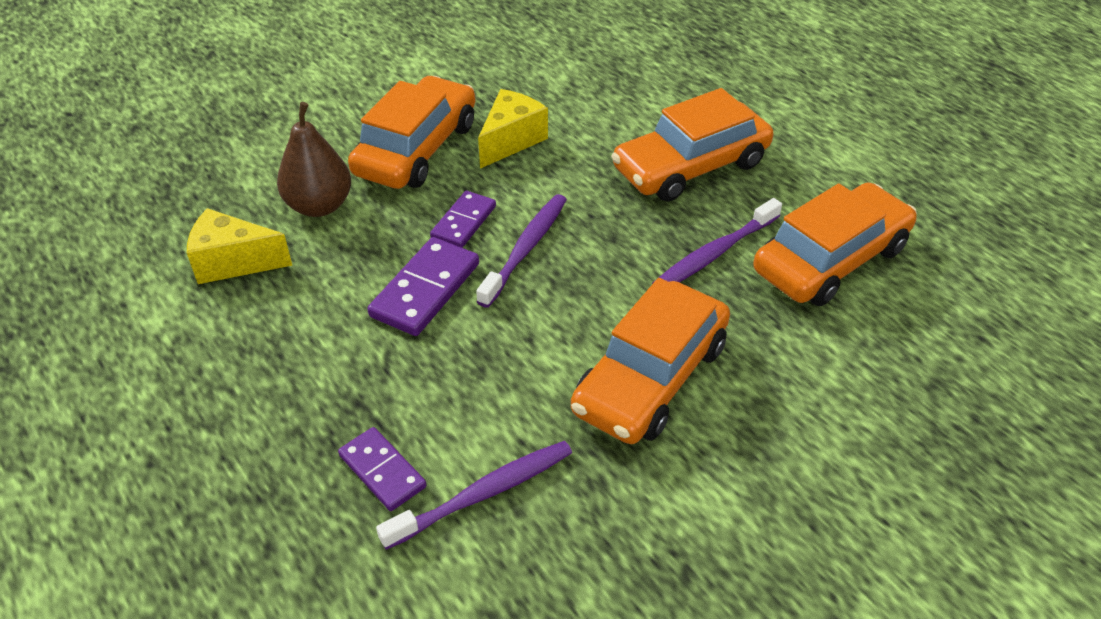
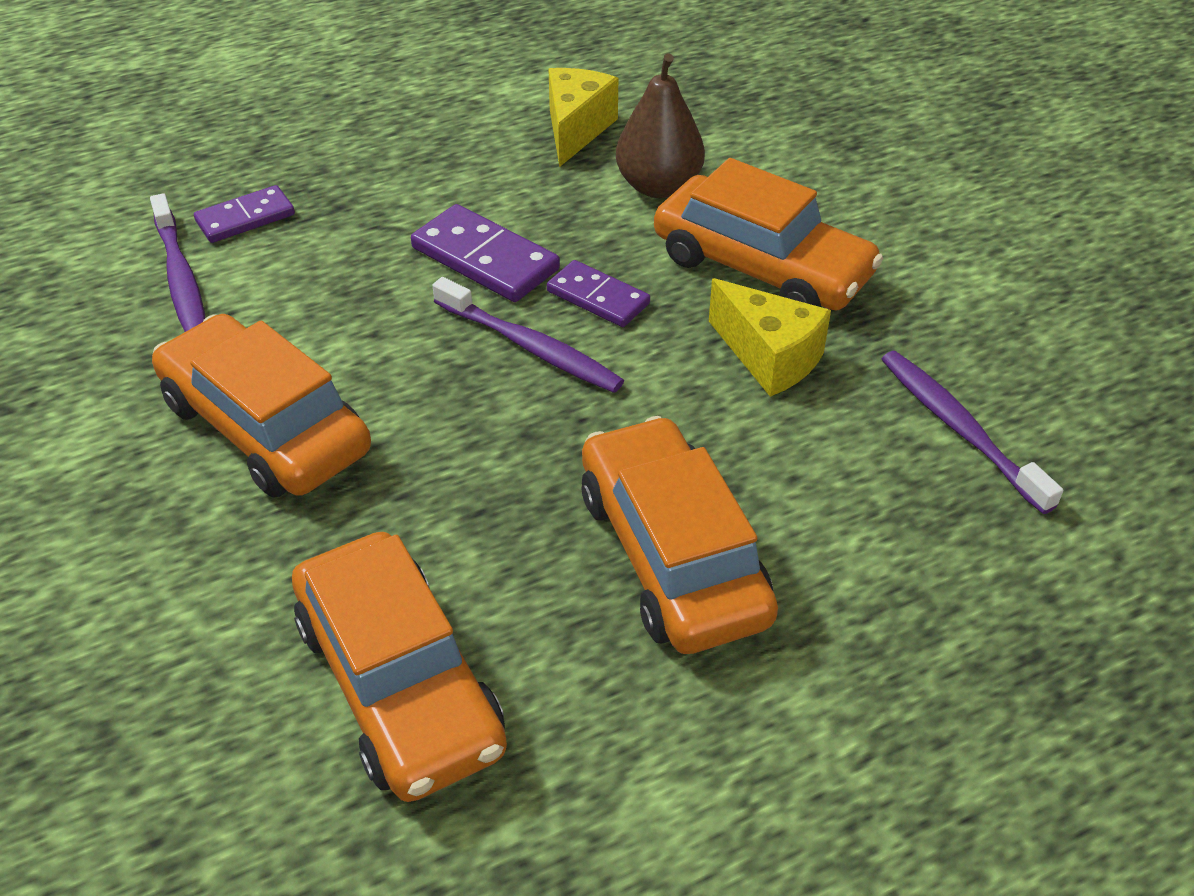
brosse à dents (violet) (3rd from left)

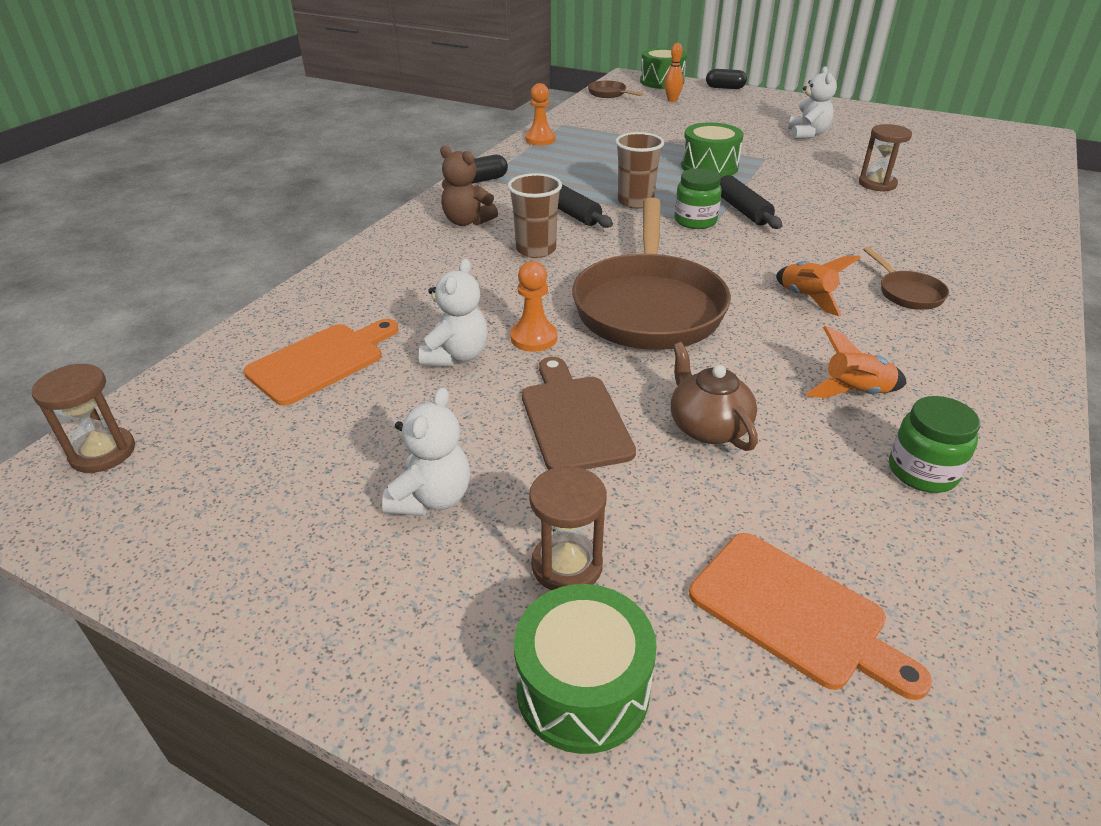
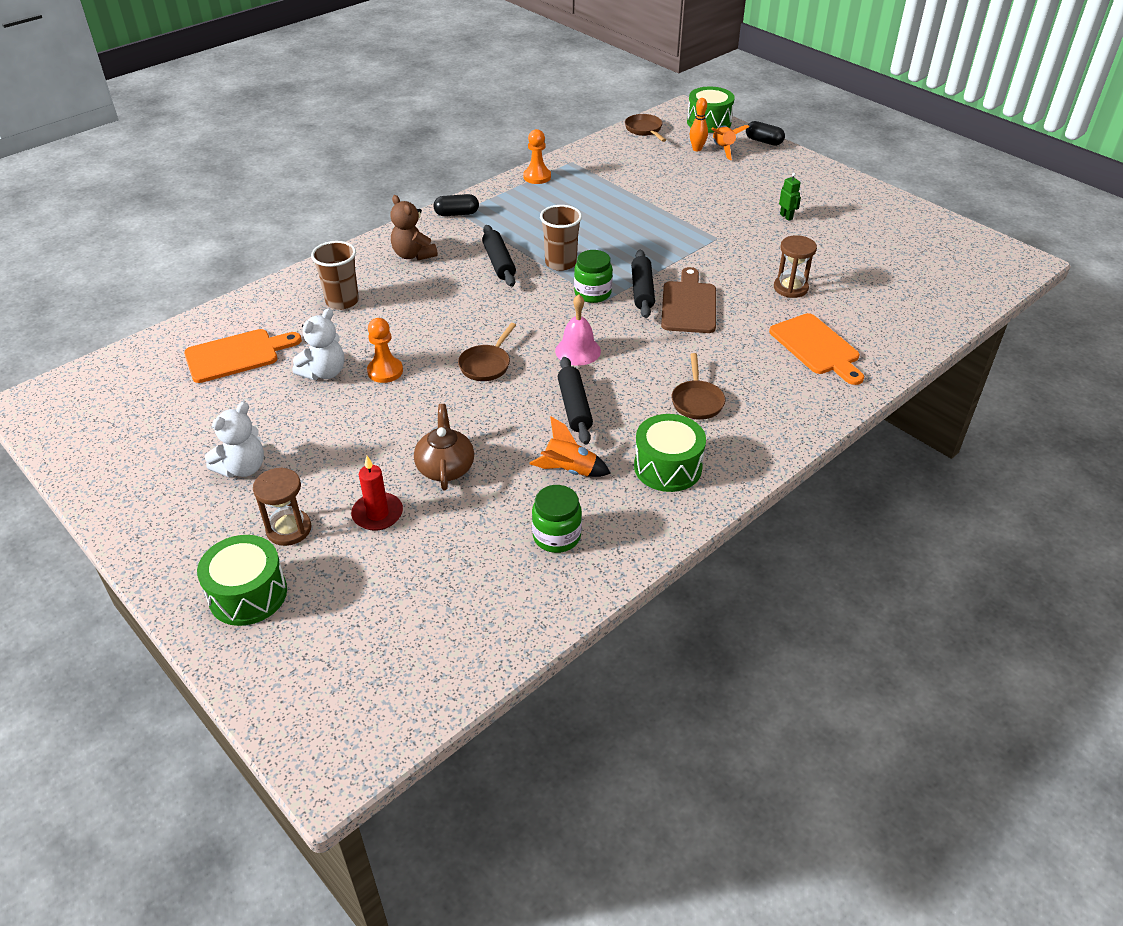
sablier (marron) (1st from left in the first image); gobelet (marron) (1st from left); planche à découper (marron); poêle (marron) (1st from left); tambour (vert) (2nd from left); planche à découper (orange) (2nd from left); fusée (orange) (2nd from left); robot (vert); bougie (rouge); cloche (rose); rouleau à pâtisserie (noir) (2nd from left)

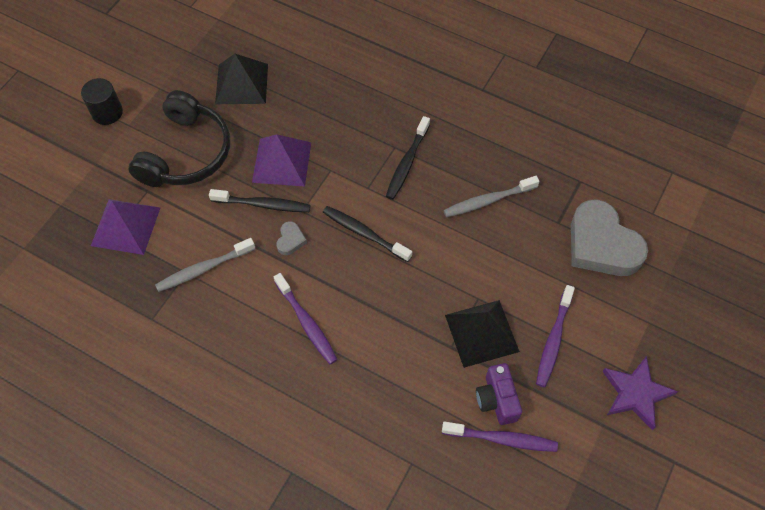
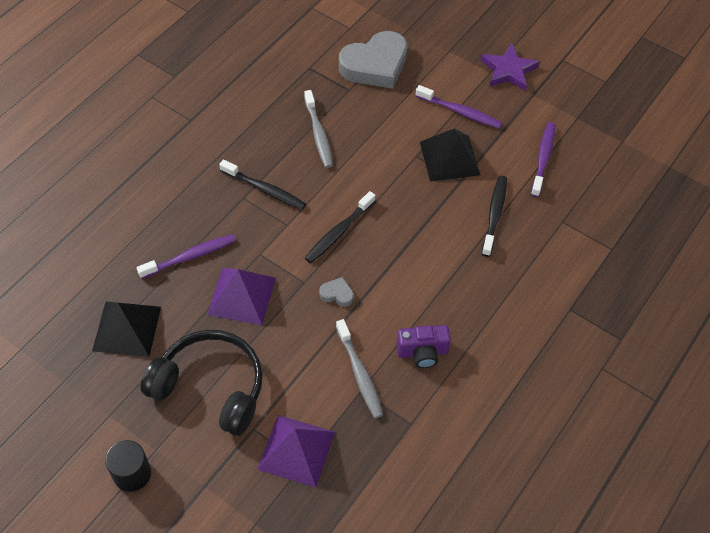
brosse à dents (noir) (3rd from left); brosse à dents (violet) (1st from left); appareil photo (violet)

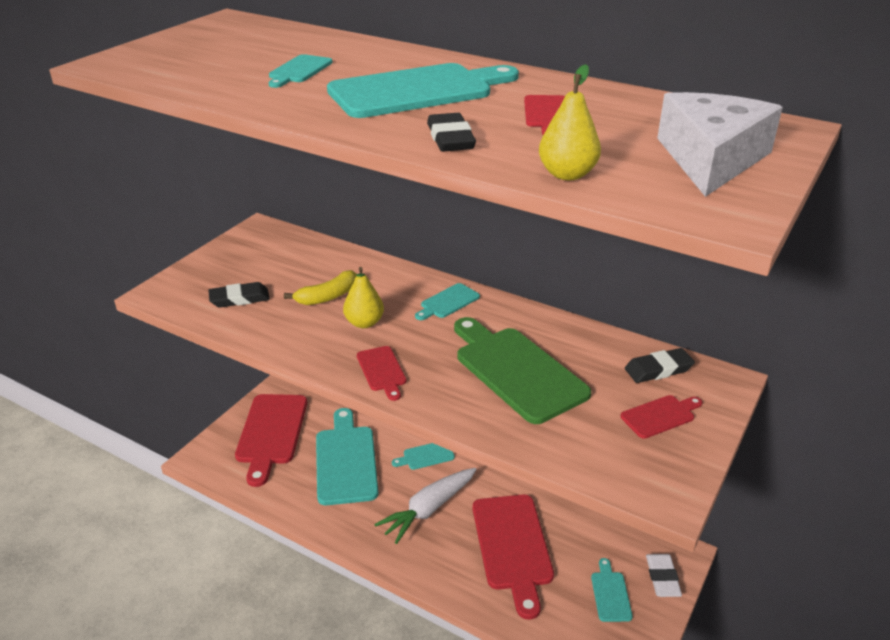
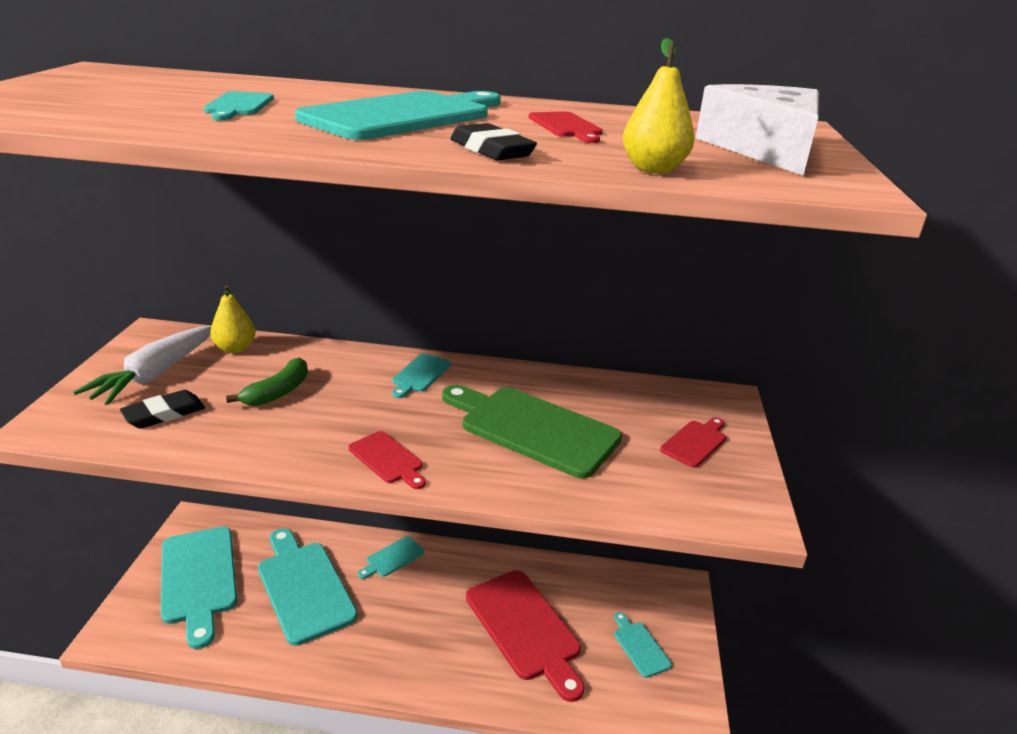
planche à découper (turquoise) (1st from left); banane (vert); poire (jaune) (1st from left); carotte (blanc); gomme (noir) (3rd from left in the first image); gomme (blanc)

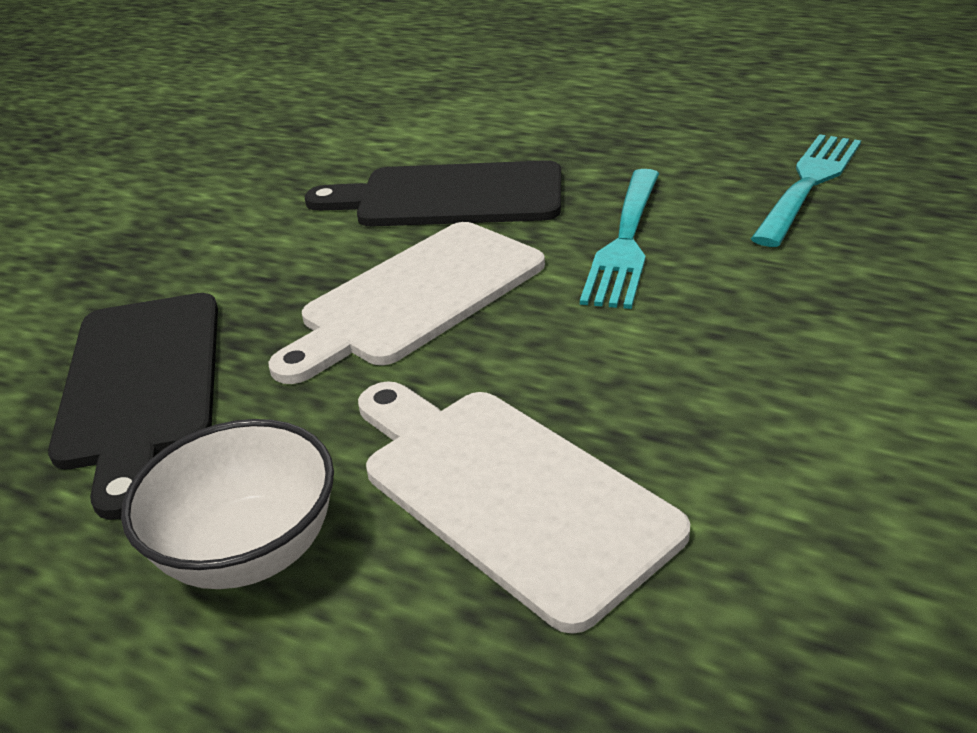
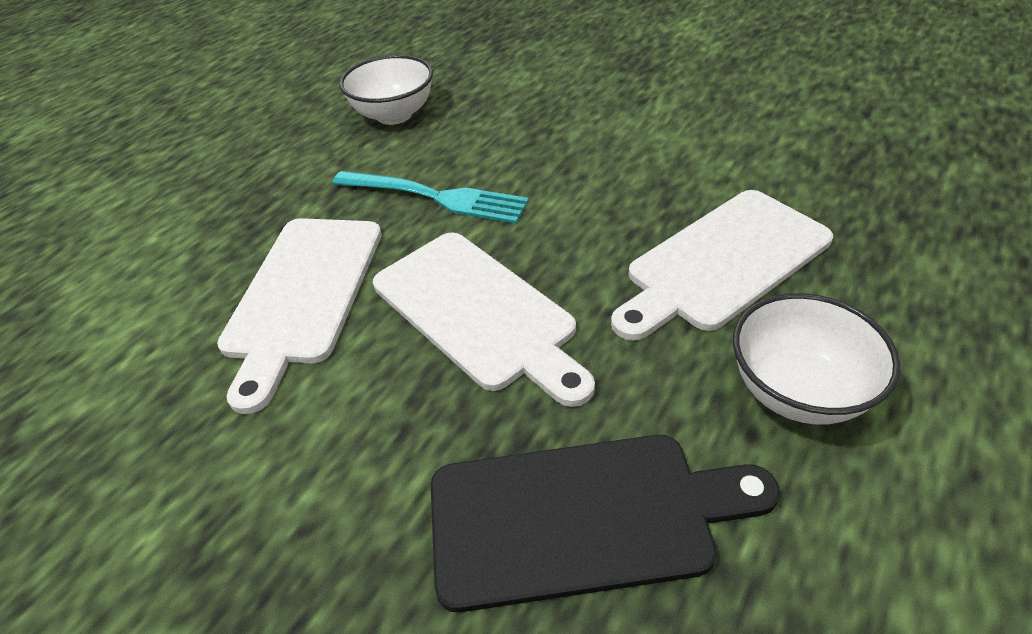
planche à découper (blanc) (1st from left); bol (blanc) (1st from left)

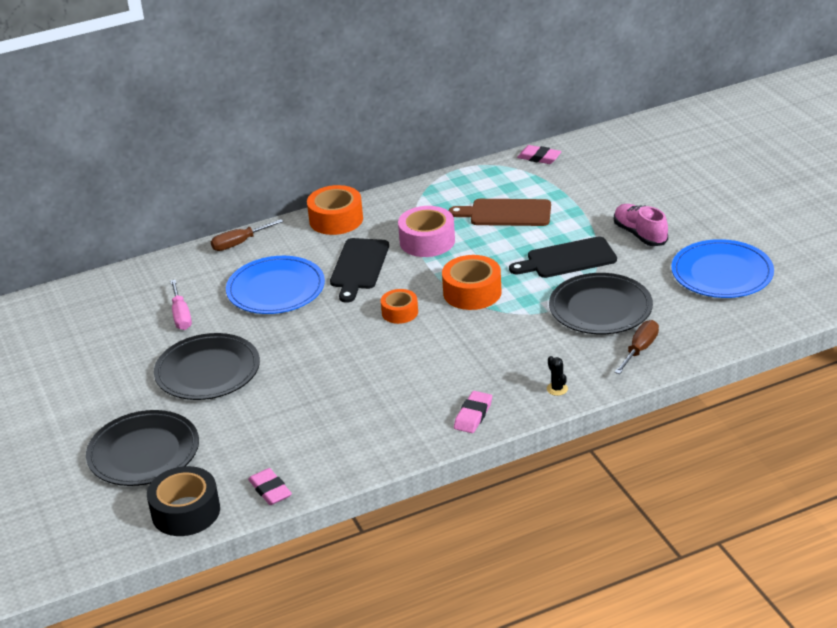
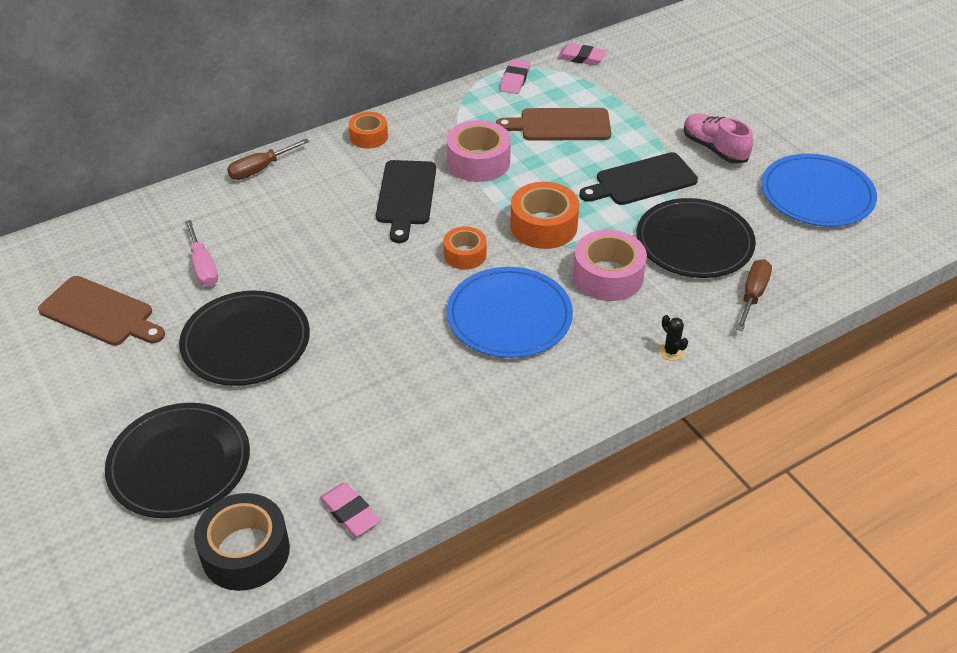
assiette (bleu) (1st from left); ruban adhésif (orange) (1st from left); gomme (rose) (2nd from left); planche à découper (marron) (1st from left); ruban adhésif (rose) (2nd from left)

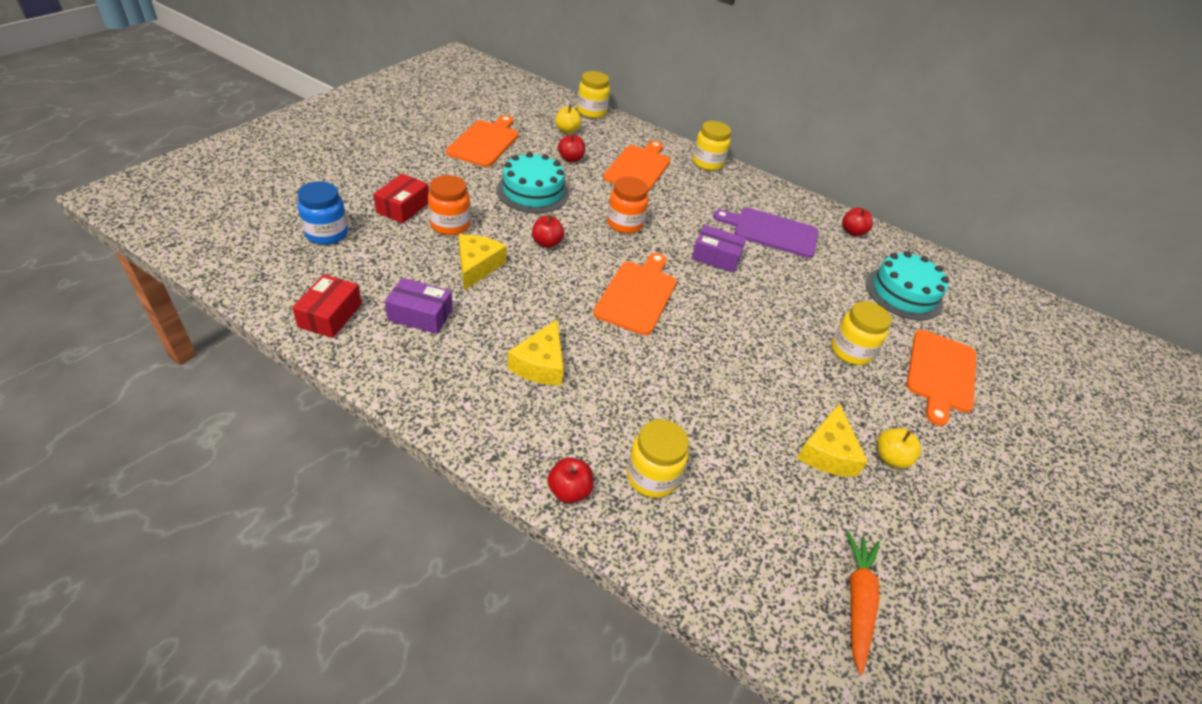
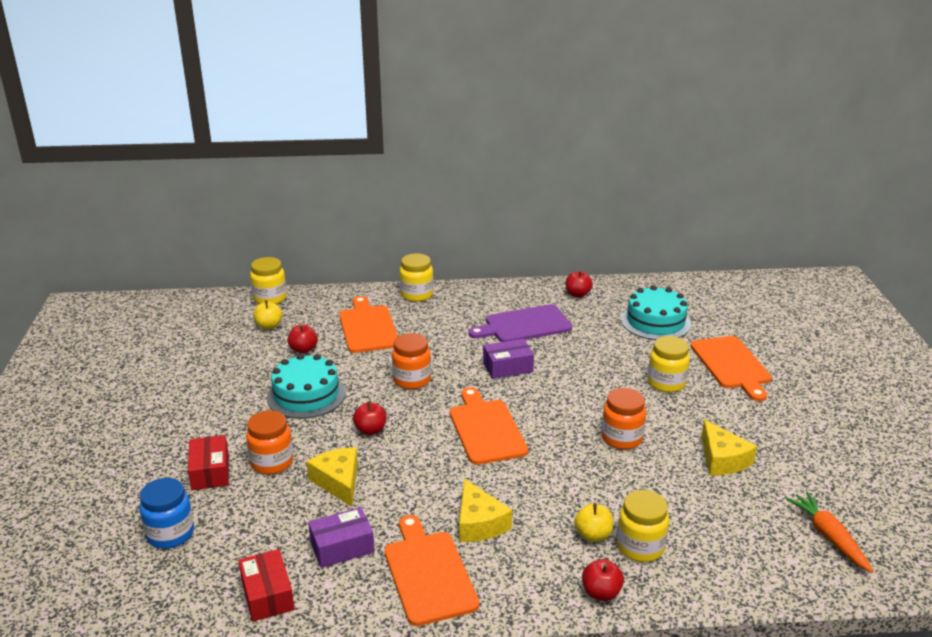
planche à découper (orange) (2nd from left); pomme (jaune) (2nd from left); bocal (orange) (3rd from left)

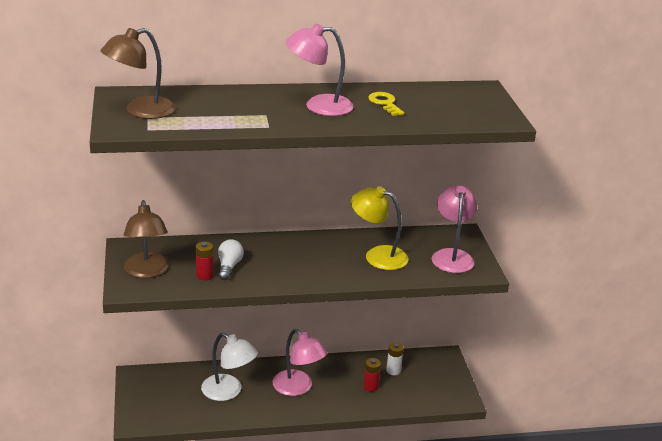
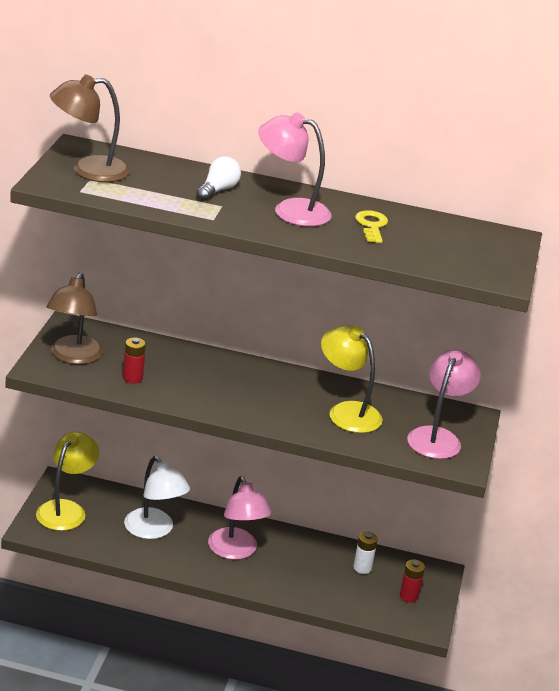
ampoule (blanc); pile (rouge) (2nd from left); lampe (jaune) (1st from left)

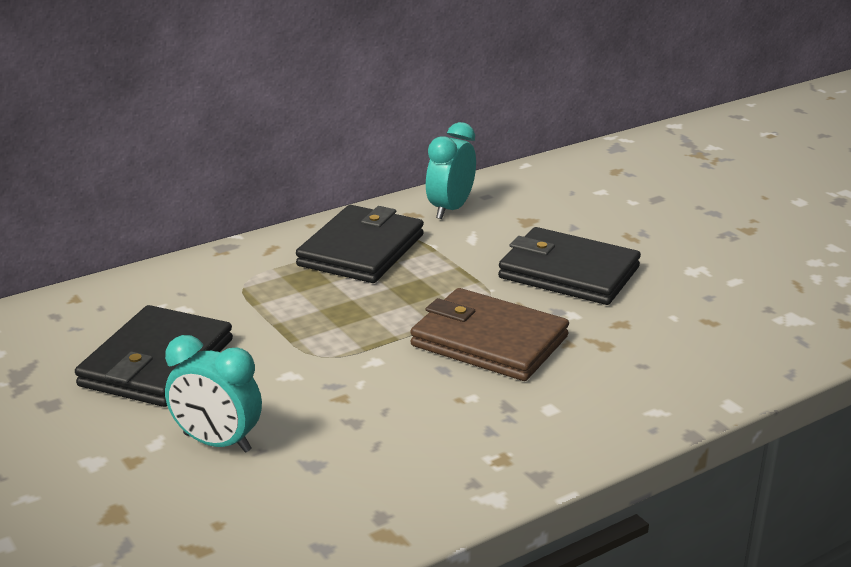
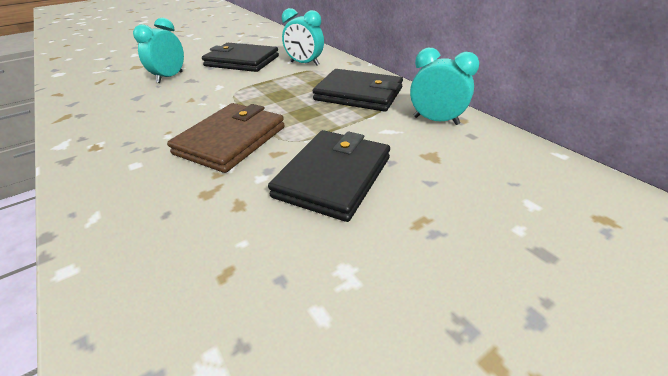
réveil (turquoise) (2nd from left)

